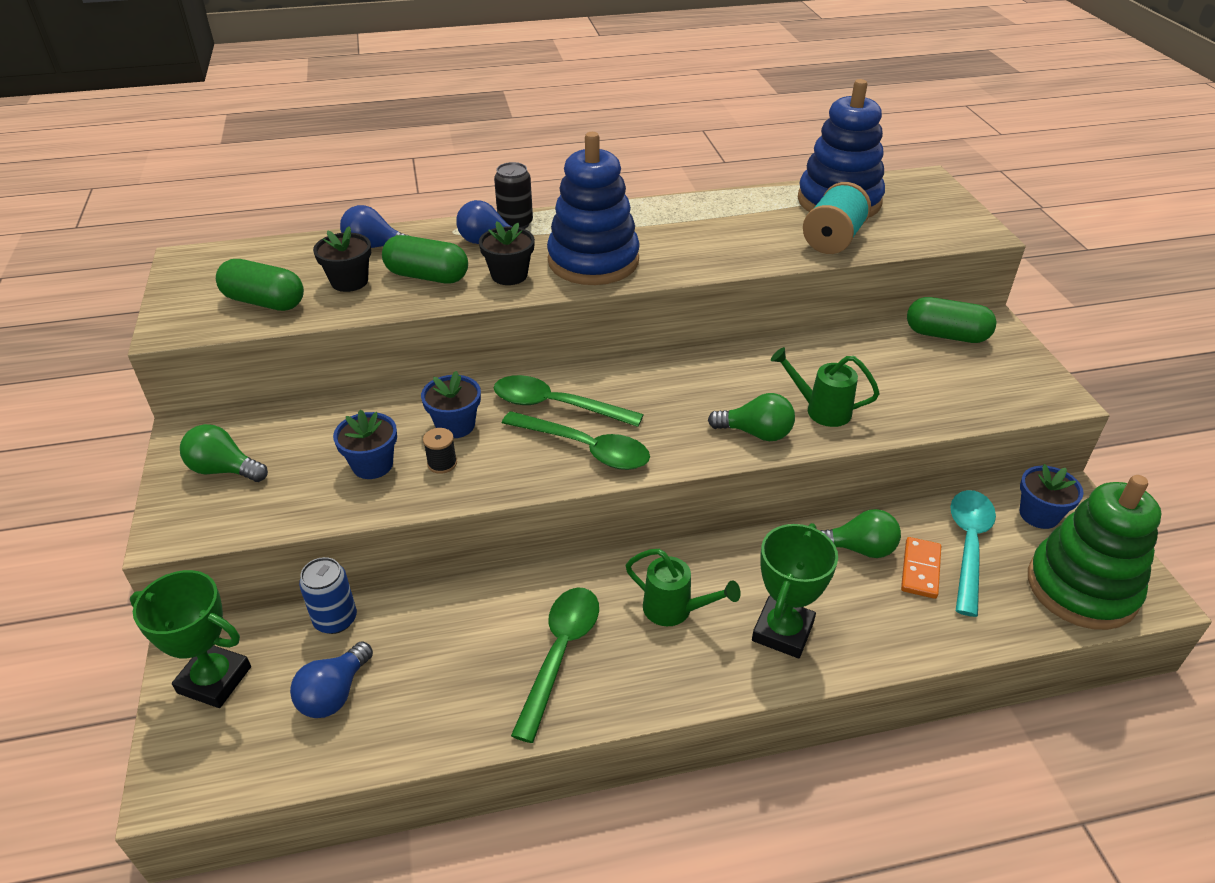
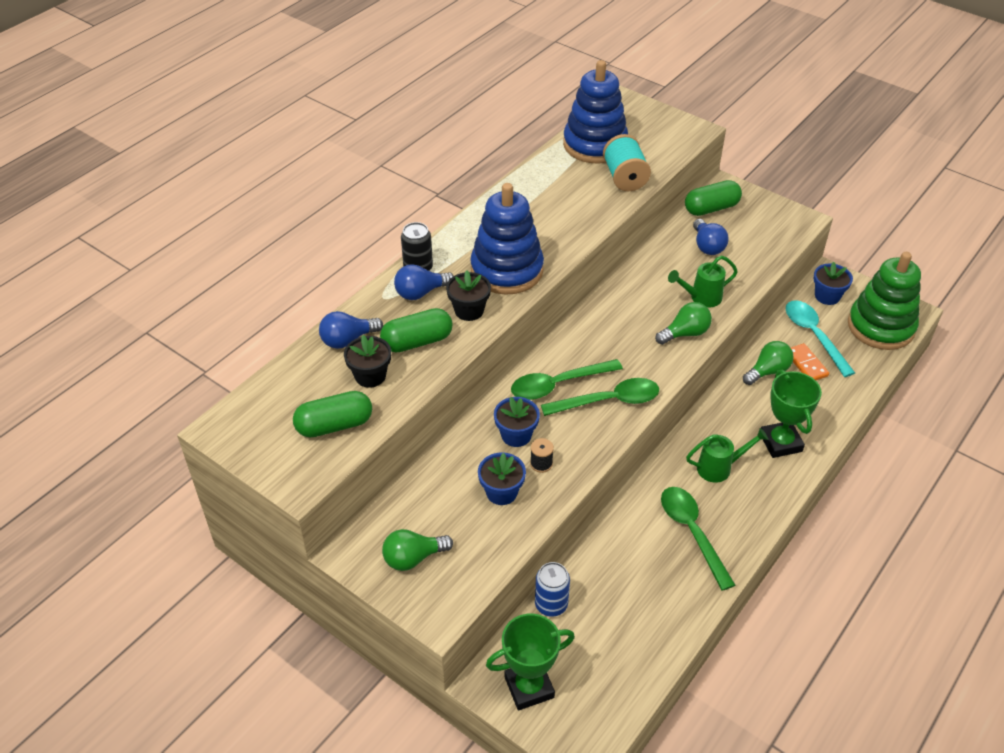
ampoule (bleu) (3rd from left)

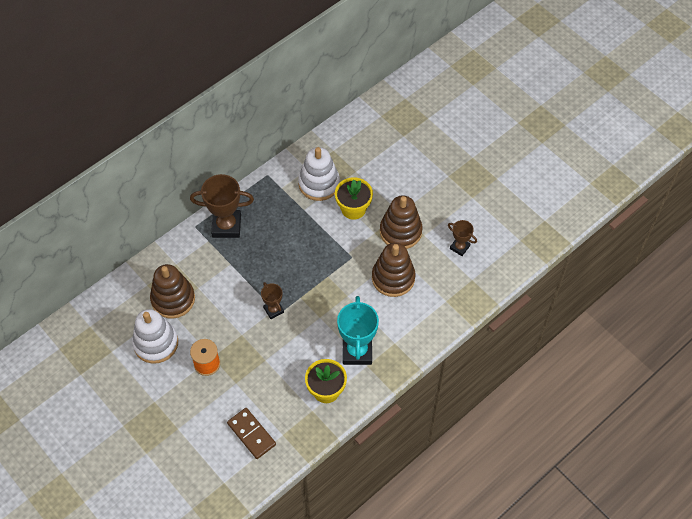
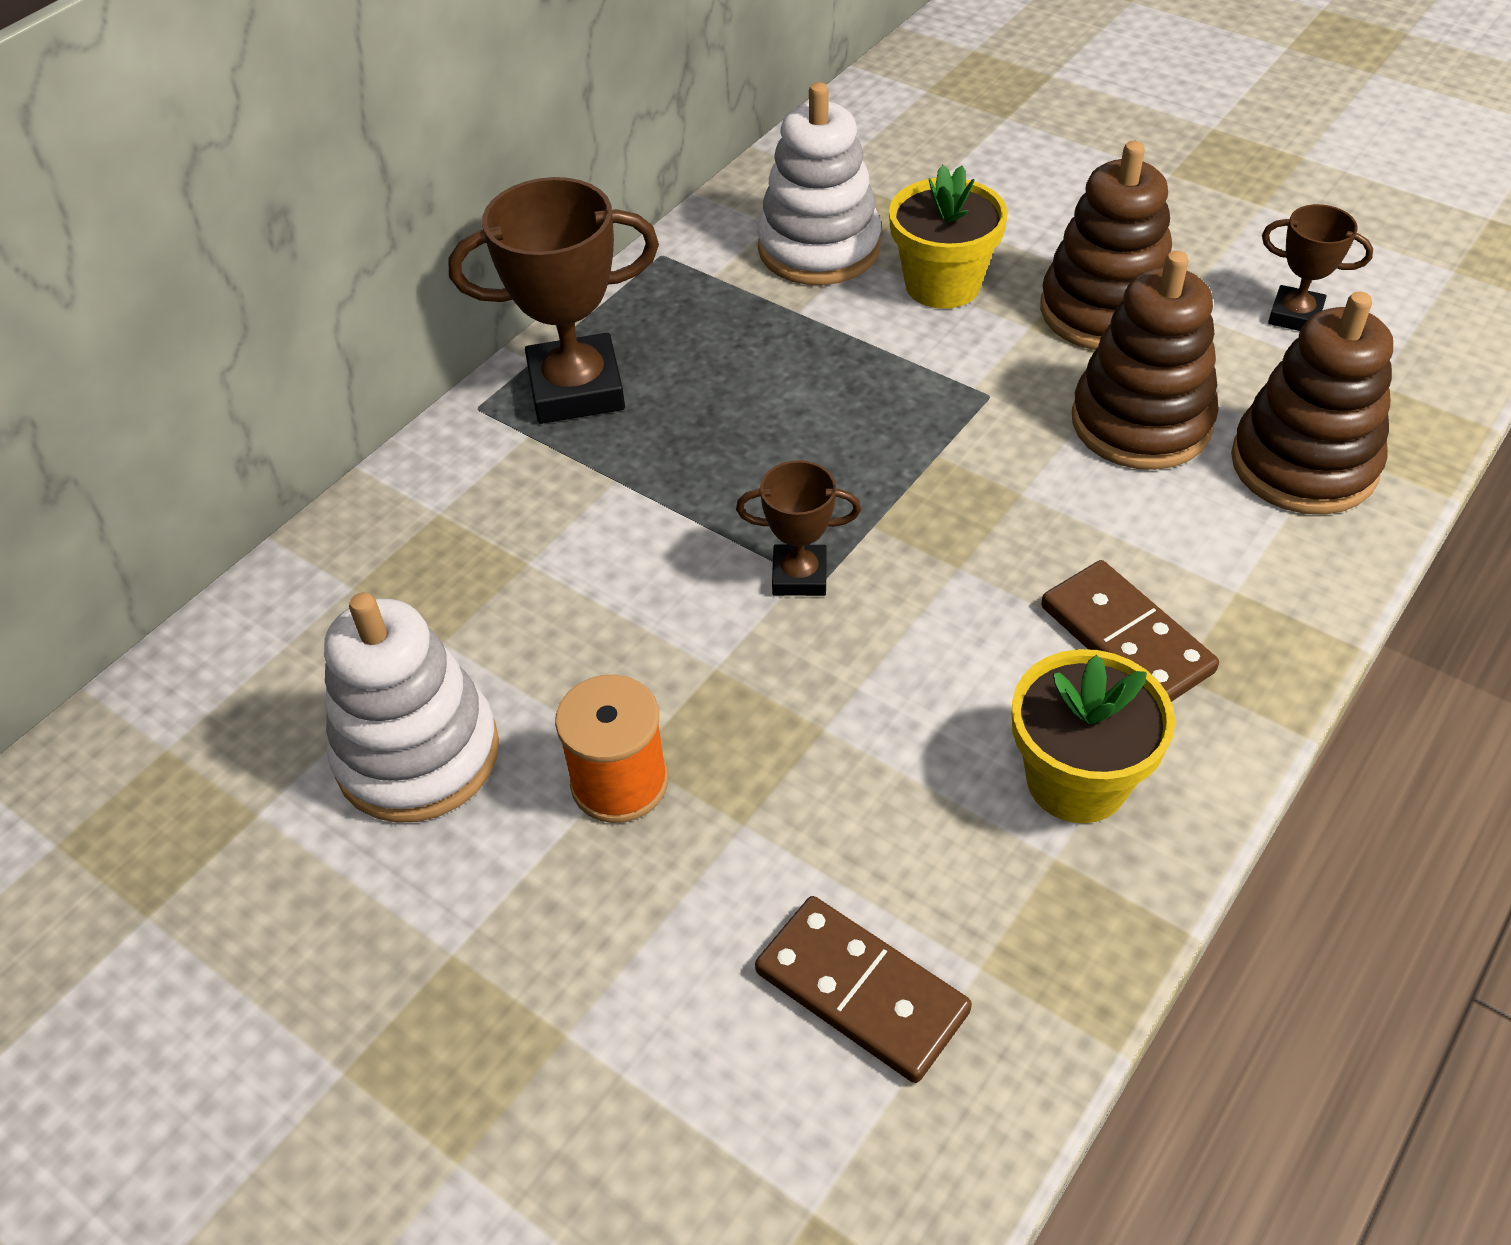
jouet à empiler (marron) (3rd from left); trophée (marron) (2nd from left); domino (marron) (2nd from left)

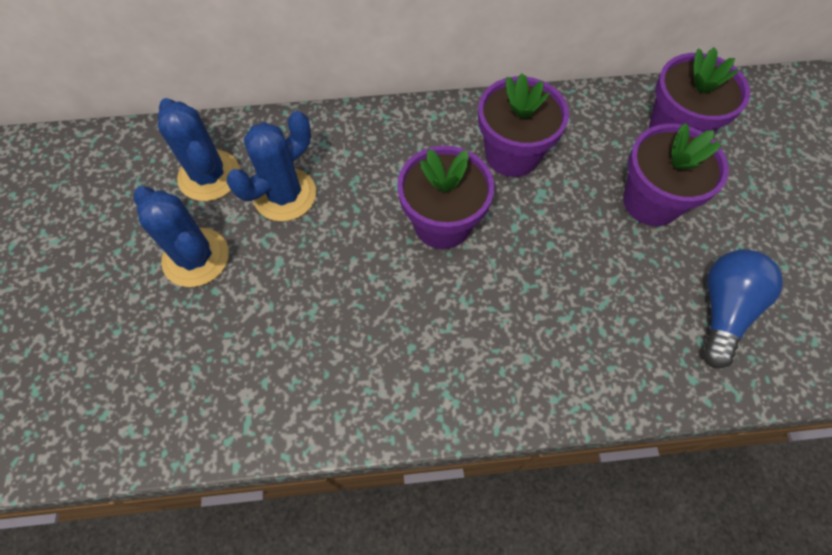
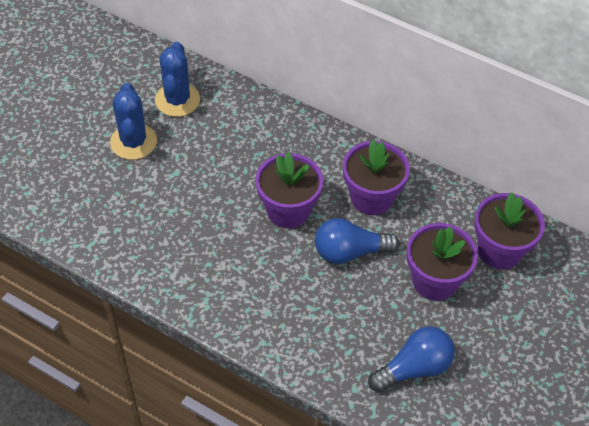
cactus (bleu) (3rd from left in the first image); ampoule (bleu) (1st from left)

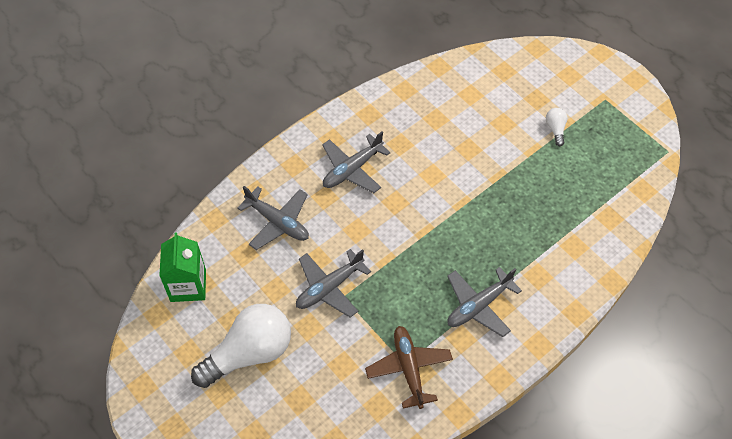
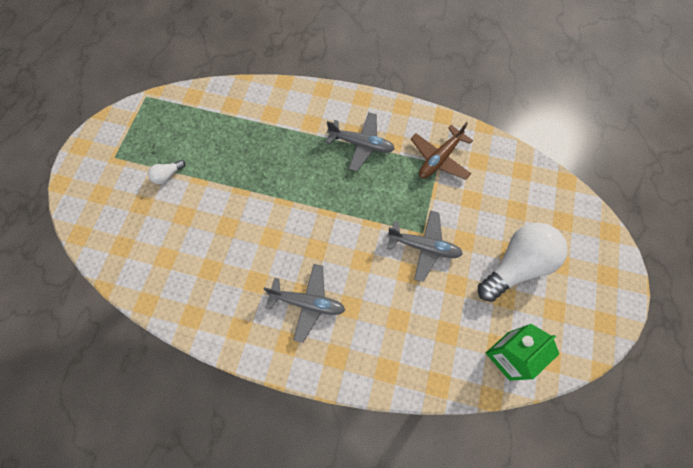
ampoule (blanc) (2nd from left); avion (gris) (1st from left in the first image)

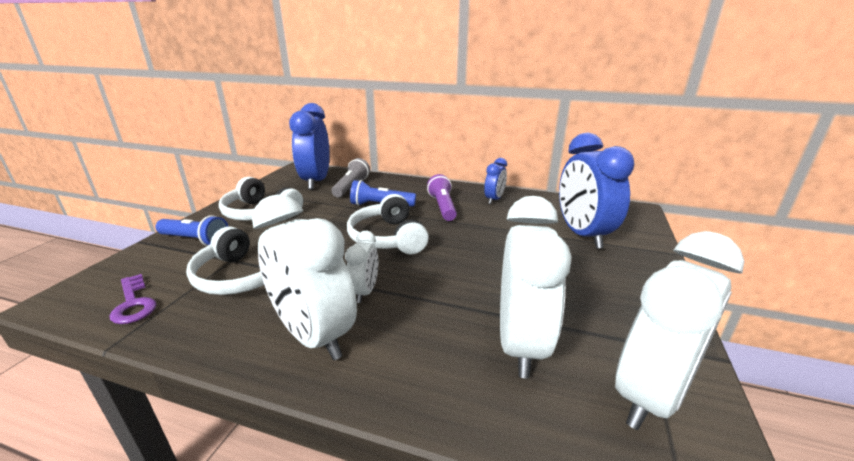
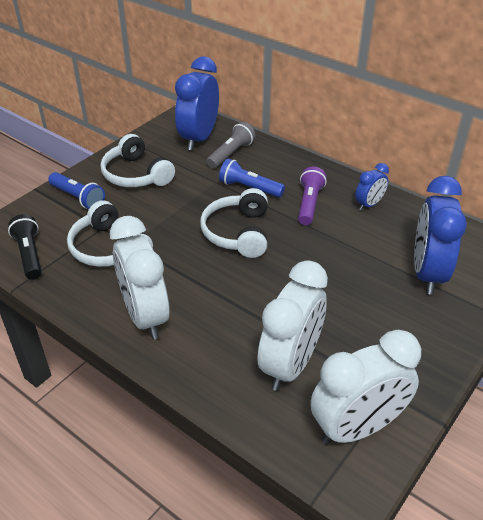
lampe de poche (noir); réveil (blanc) (2nd from left in the first image)

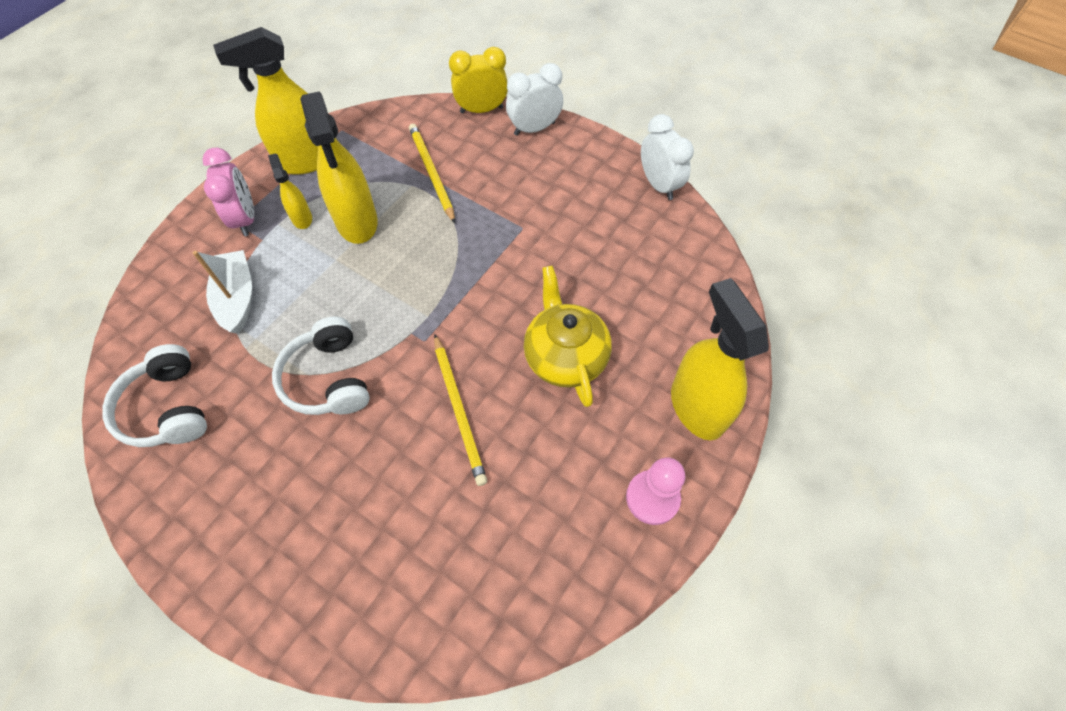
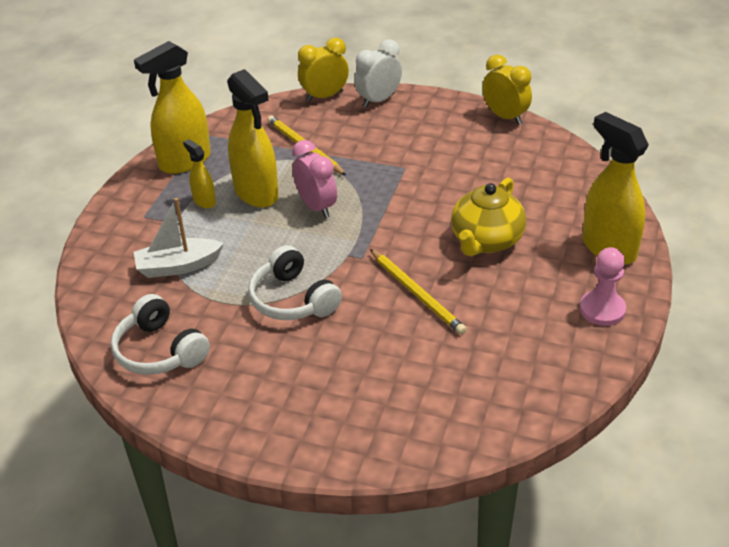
bateau (blanc); réveil (rose); théière (jaune); réveil (jaune) (2nd from left)

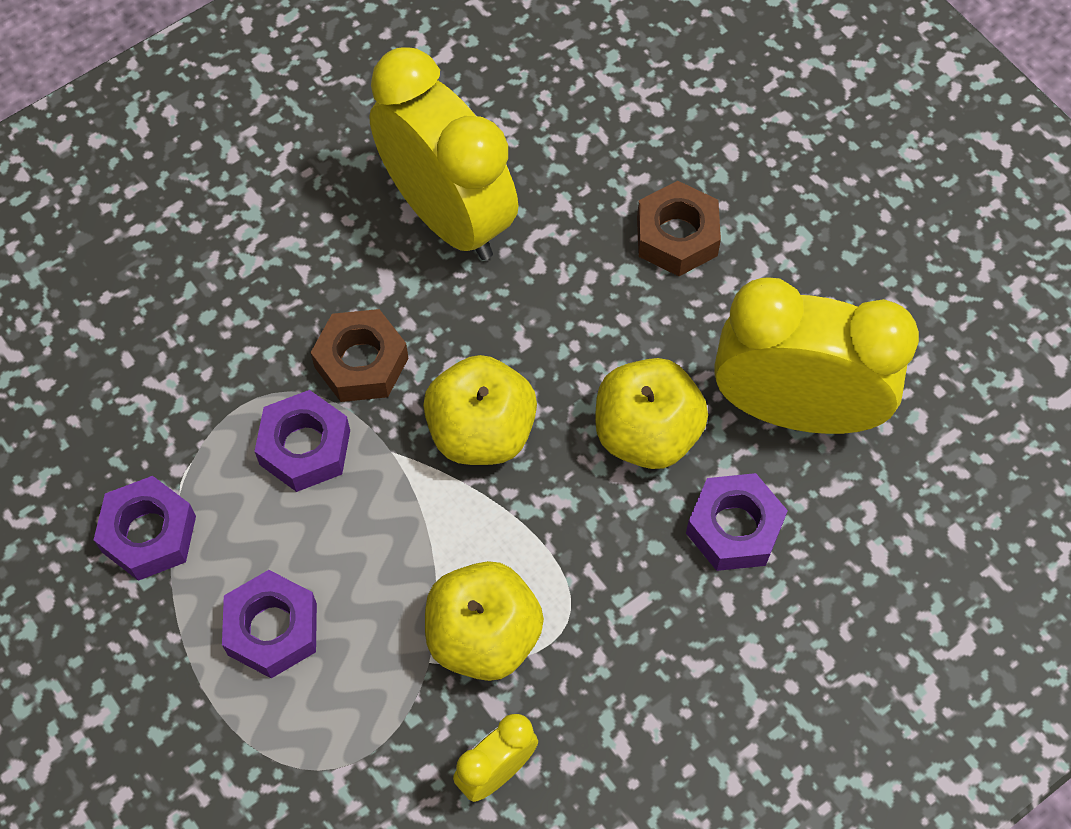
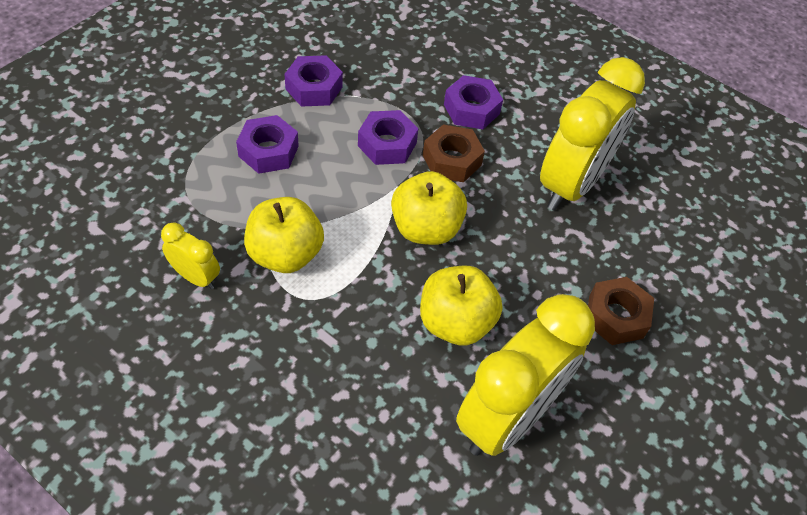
écrou (violet) (4th from left); réveil (jaune) (2nd from left)

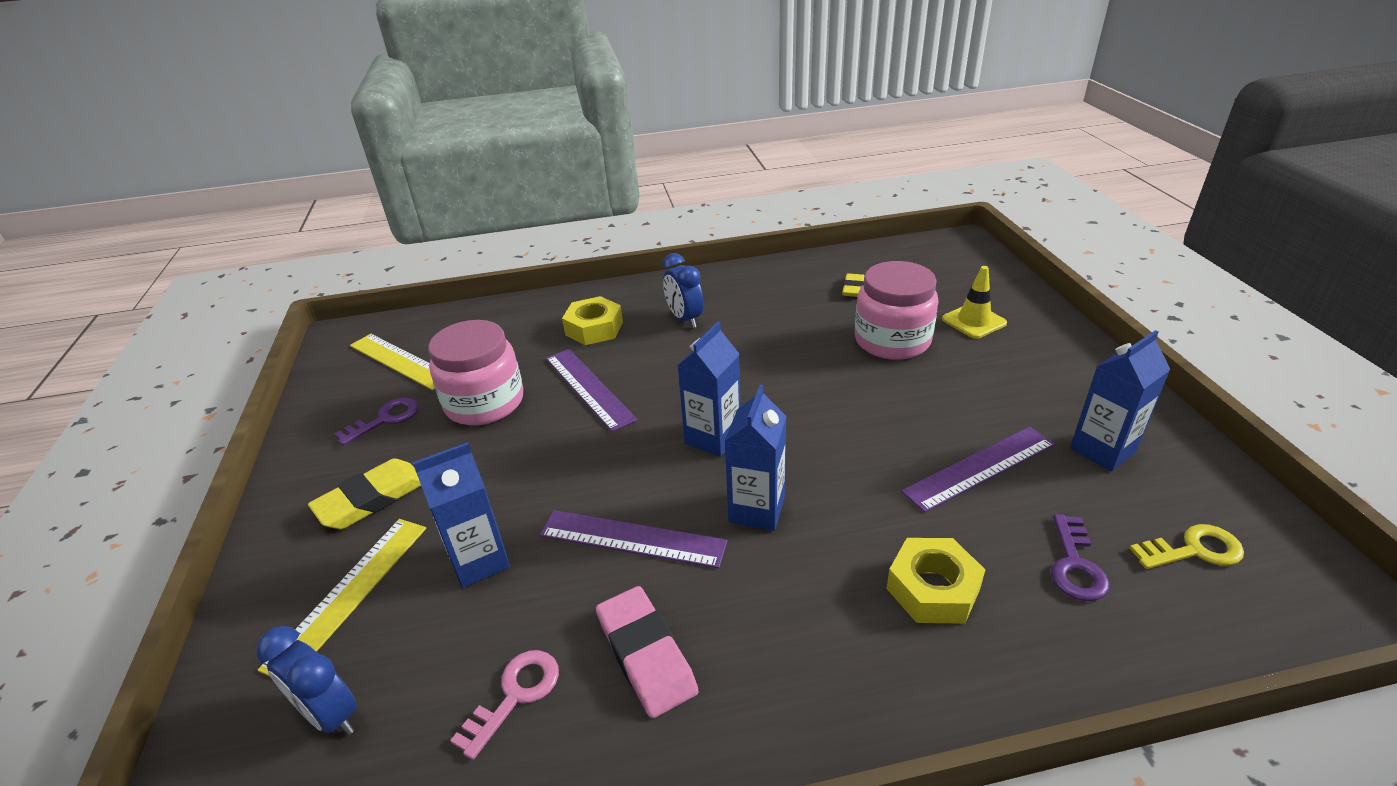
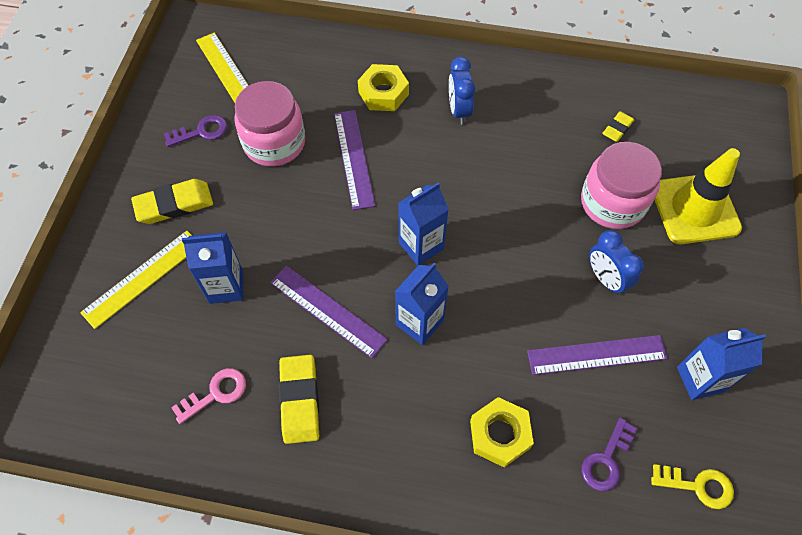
réveil (bleu) (2nd from left); gomme (jaune) (2nd from left); cône de chantier (jaune)

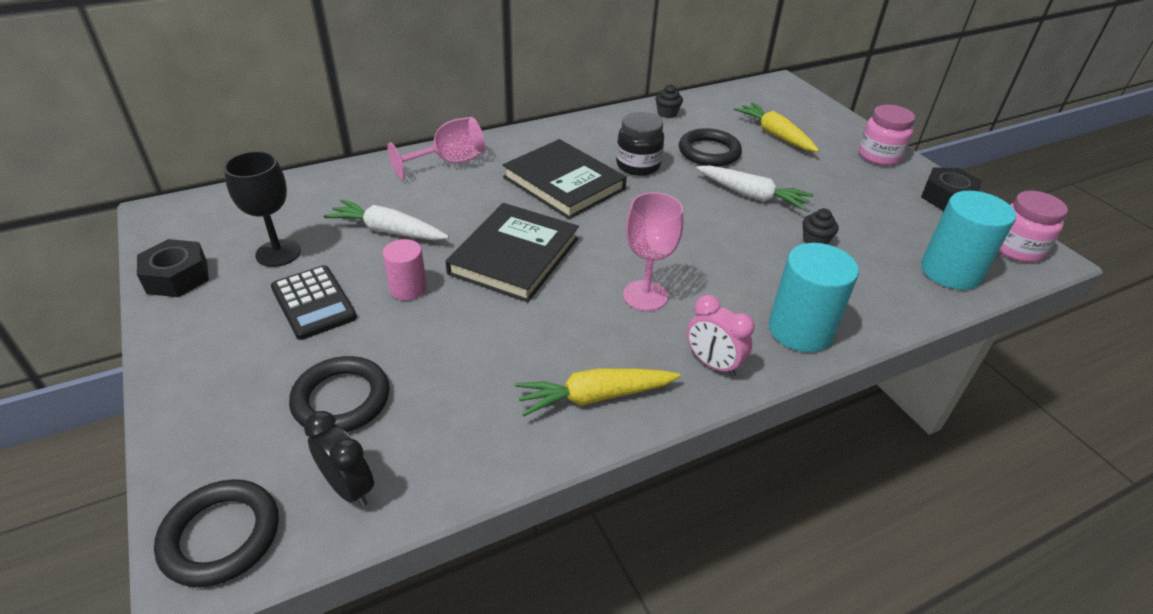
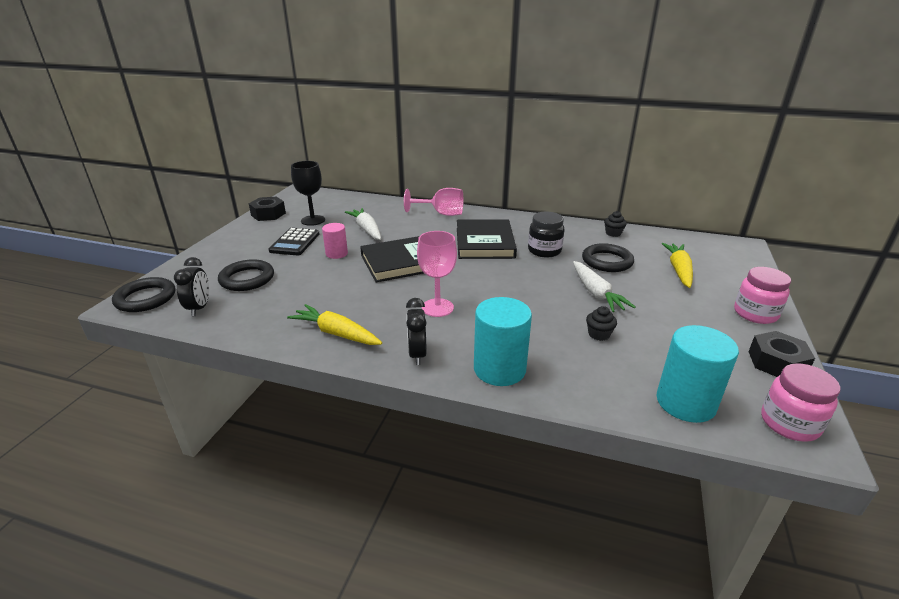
réveil (noir) (2nd from left)

